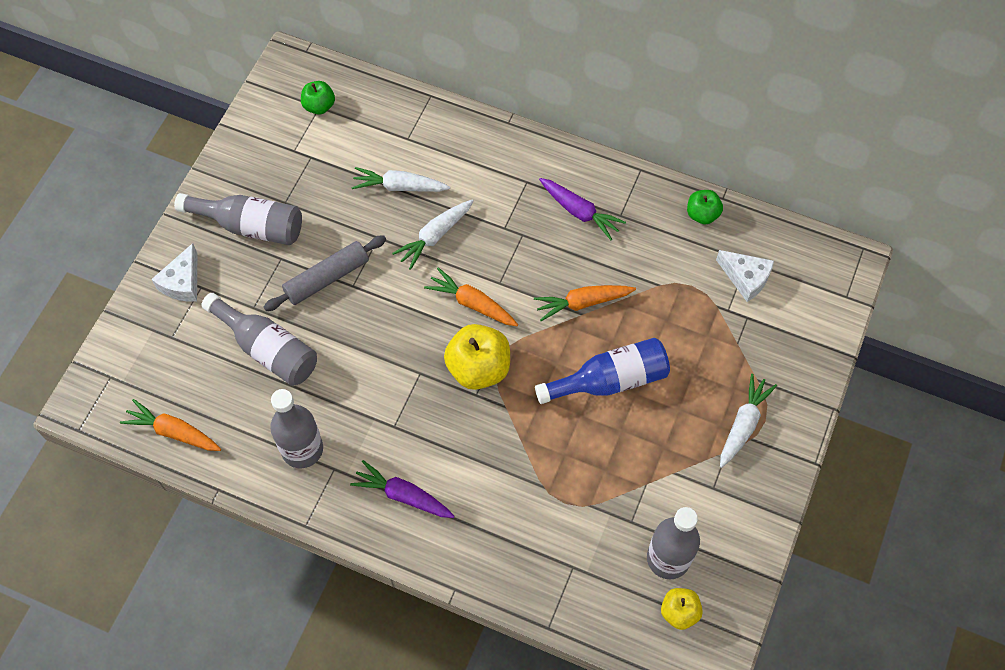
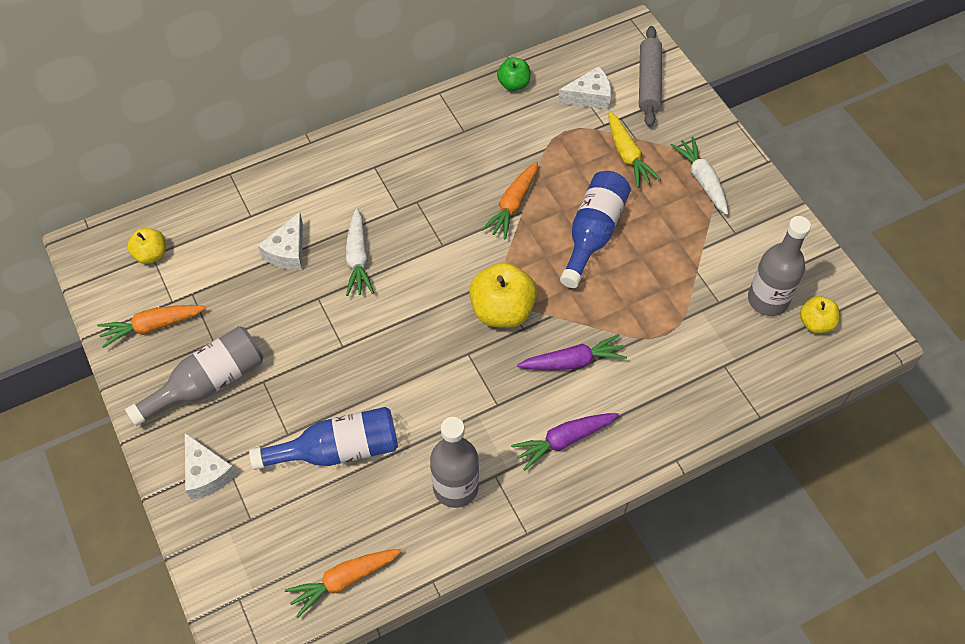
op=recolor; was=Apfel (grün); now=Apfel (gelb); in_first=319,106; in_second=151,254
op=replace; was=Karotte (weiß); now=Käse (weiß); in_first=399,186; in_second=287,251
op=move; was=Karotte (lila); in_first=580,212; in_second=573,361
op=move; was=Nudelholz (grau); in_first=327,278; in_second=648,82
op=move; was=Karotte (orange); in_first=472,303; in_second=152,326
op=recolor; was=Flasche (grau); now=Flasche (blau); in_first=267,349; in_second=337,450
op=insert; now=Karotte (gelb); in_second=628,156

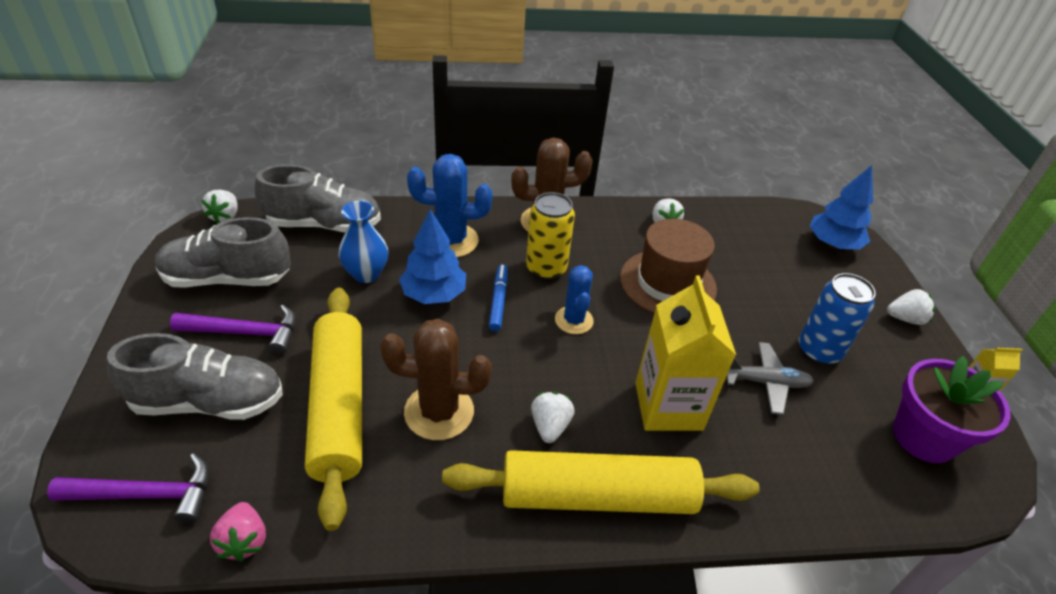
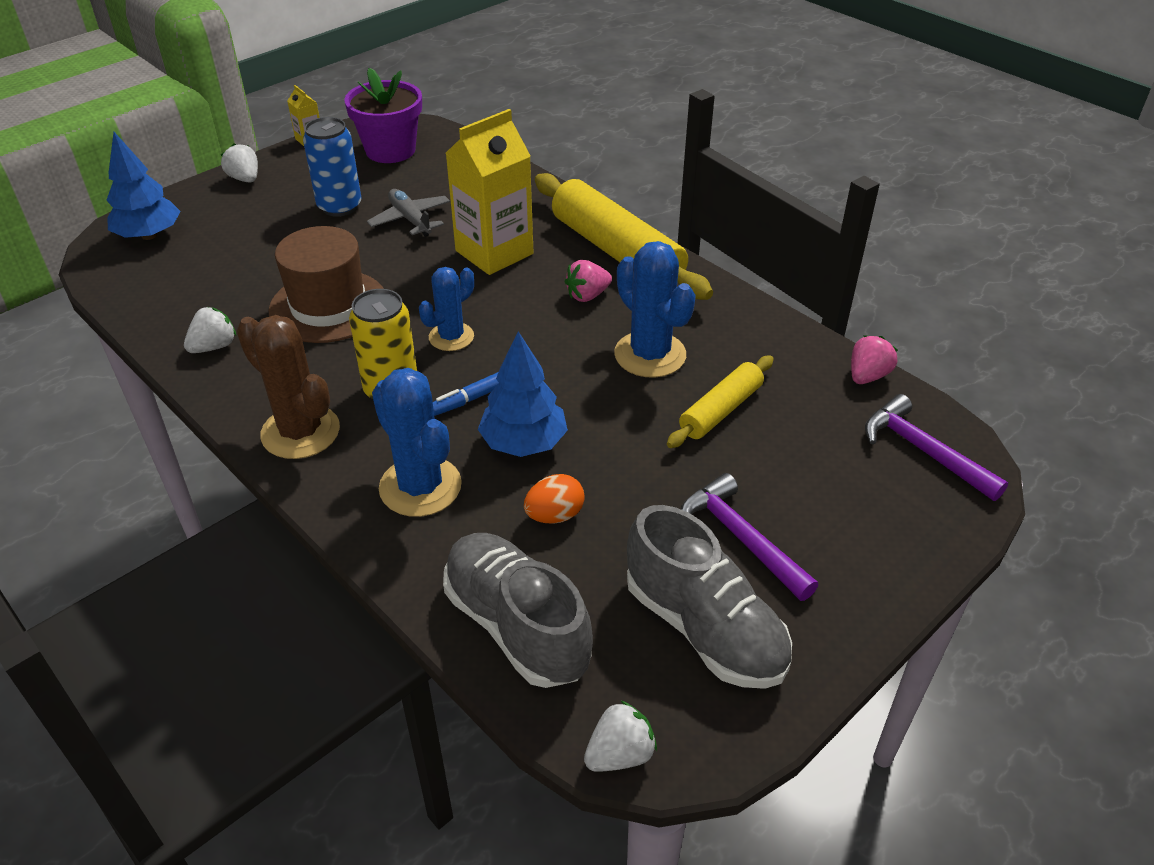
op=replace; was=Vase (blau); now=Ei (orange); in_first=366,274; in_second=554,515
op=resize; was=Nudelholz (gelb); in_first=339,406; in_second=720,410; ratio=0.55
op=recolor; was=Kaktus (braun); now=Kaktus (blau); in_first=439,412; in_second=650,355
op=delete; was=Schuh (grau); in_first=209,402
op=recolor; was=Erdbeere (weiß); now=Erdbeere (rosa); in_first=550,426; in_second=587,295

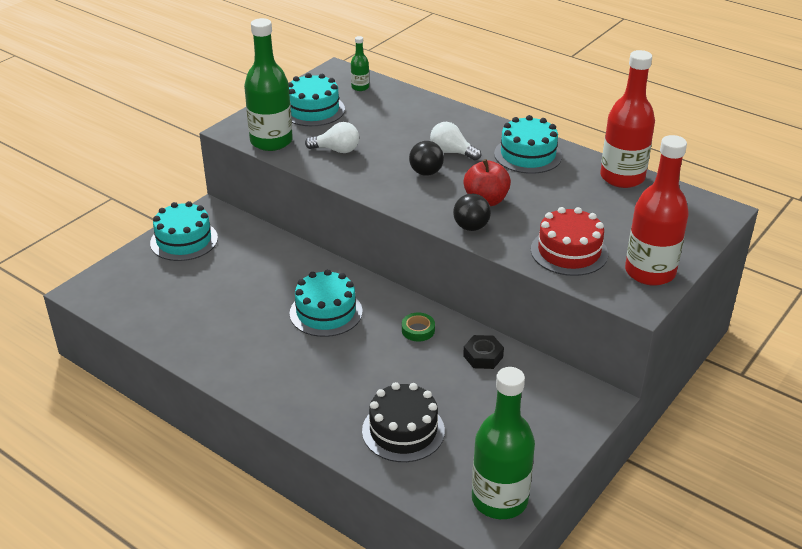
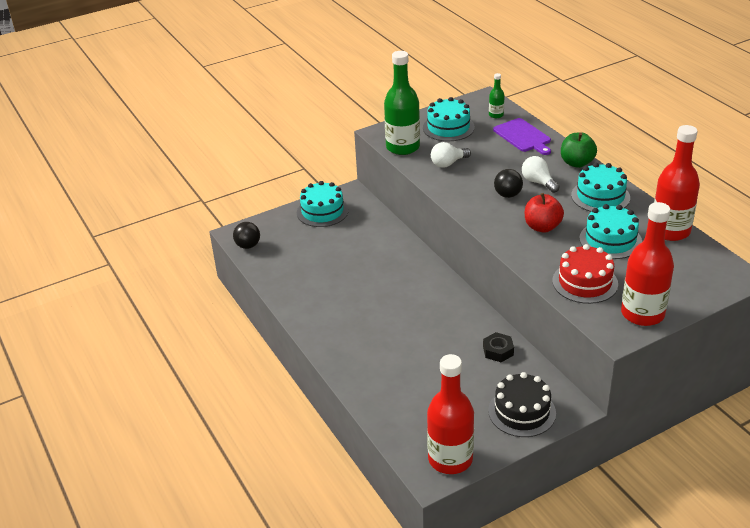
op=rotate; was=Glühbirne (weiß); in_first=336,150; in_second=448,163; clockwise=120
op=move; was=Ball (schwarz); in_first=471,227; in_second=248,246
op=move; was=Kuchen (türkis); in_first=326,312; in_second=610,240
op=delete; was=Klebeband (grün); in_first=418,330
op=recolor; was=Flasche (grün); now=Flasche (rot); in_first=499,499; in_second=450,459
op=move; was=Kuchen (schwarz); in_first=403,431; in_second=522,412
op=insert; now=Schneidebrett (lila); in_second=523,136
op=insert; now=Apfel (grün); in_second=577,163

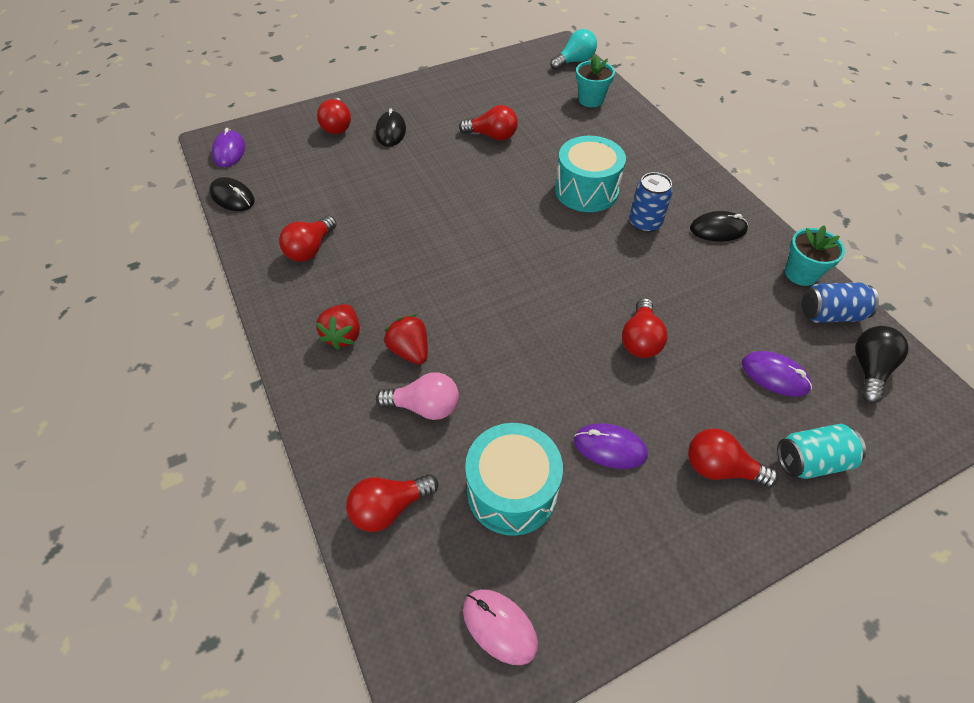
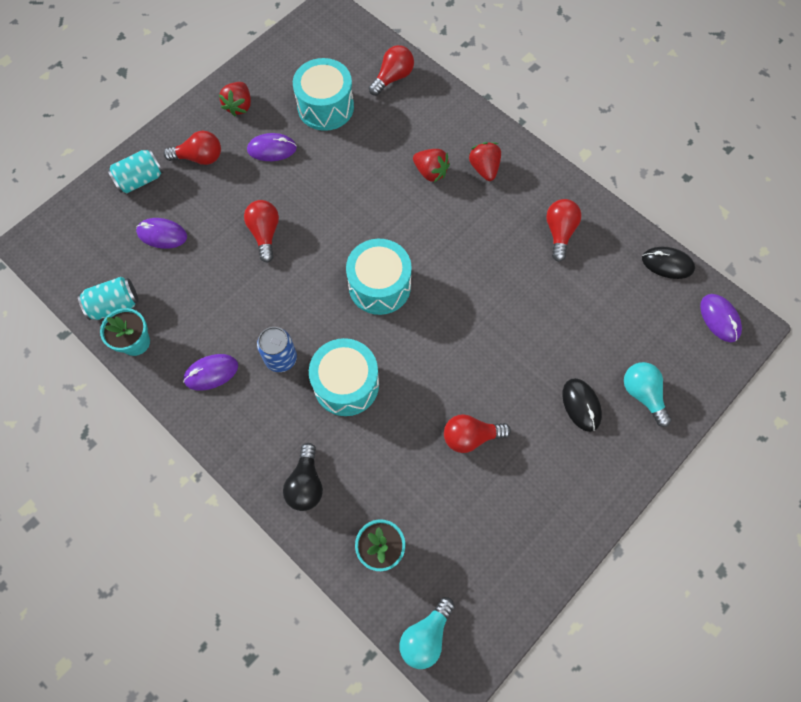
op=recolor; was=Glühbirne (rot); now=Glühbirne (türkis); in_first=337,126; in_second=642,394
op=recolor; was=Computermaus (schwarz); now=Computermaus (lila); in_first=718,229; in_second=211,373
op=recolor; was=Dose (blau); now=Dose (türkis); in_first=830,314; in_second=114,305
op=move; was=Glühbirne (schwarz); in_first=869,369; in_second=306,484
op=delete; was=Glühbirne (rosa); in_first=424,406
op=delete; was=Computermaus (rosa); in_first=499,626
op=insert; now=Erdbeere (rot); in_second=239,106
op=insert; now=Trommel (türkis); in_second=379,286

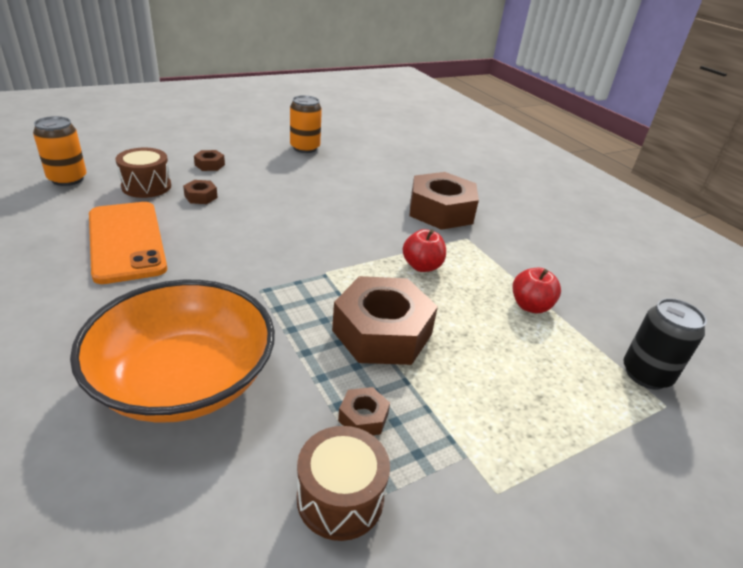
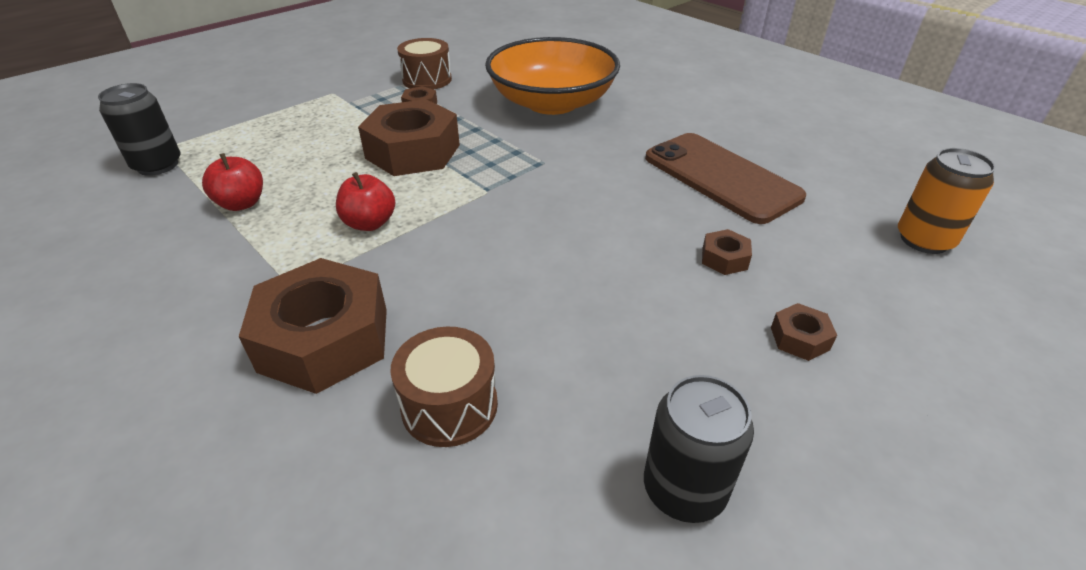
op=recolor; was=Dose (orange); now=Dose (schwarz); in_first=305,148; in_second=684,489
op=move; was=Trommel (braun); in_first=146,186; in_second=449,405
op=recolor; was=Handy (orange); now=Handy (braun); in_first=126,241; in_second=721,177

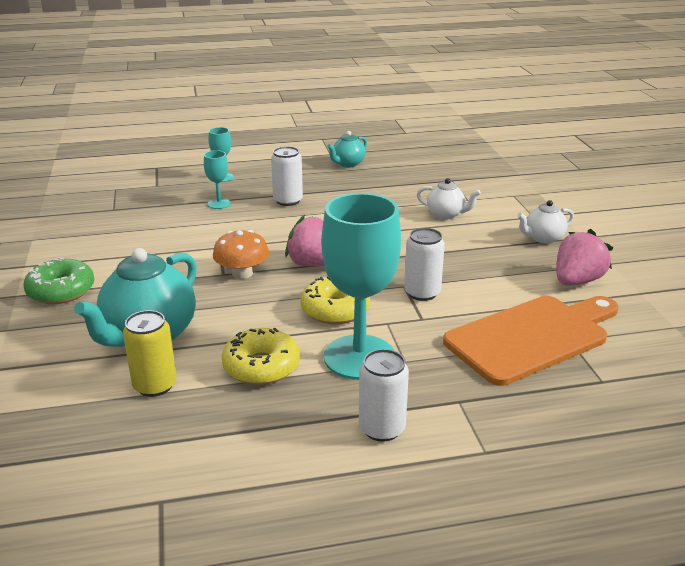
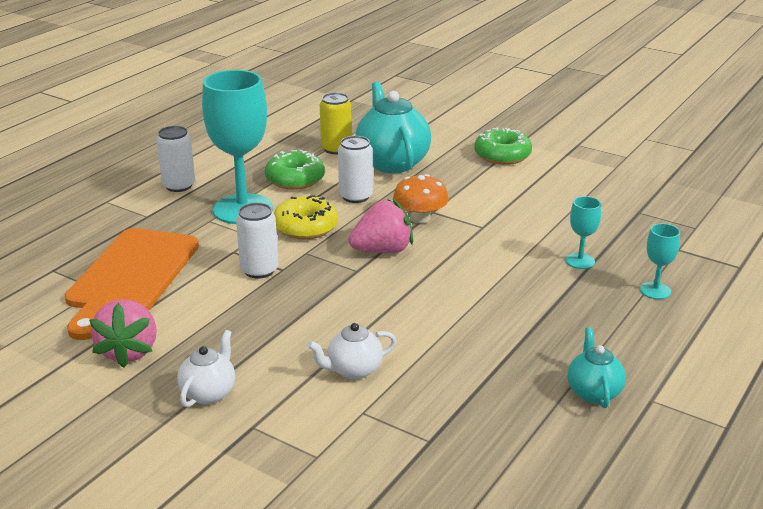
op=move; was=Dose (weiß); in_first=288,201; in_second=355,196
op=recolor; was=Donut (gelb); now=Donut (grün); in_first=261,366; in_second=295,179

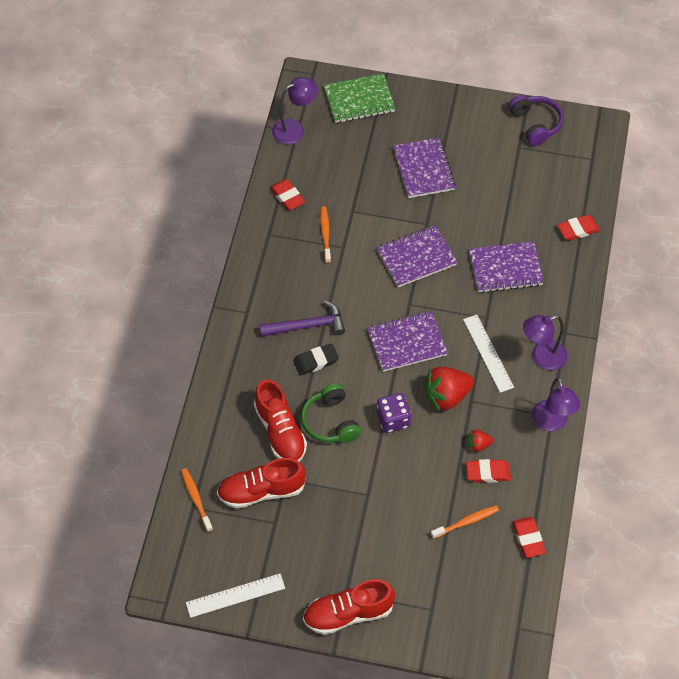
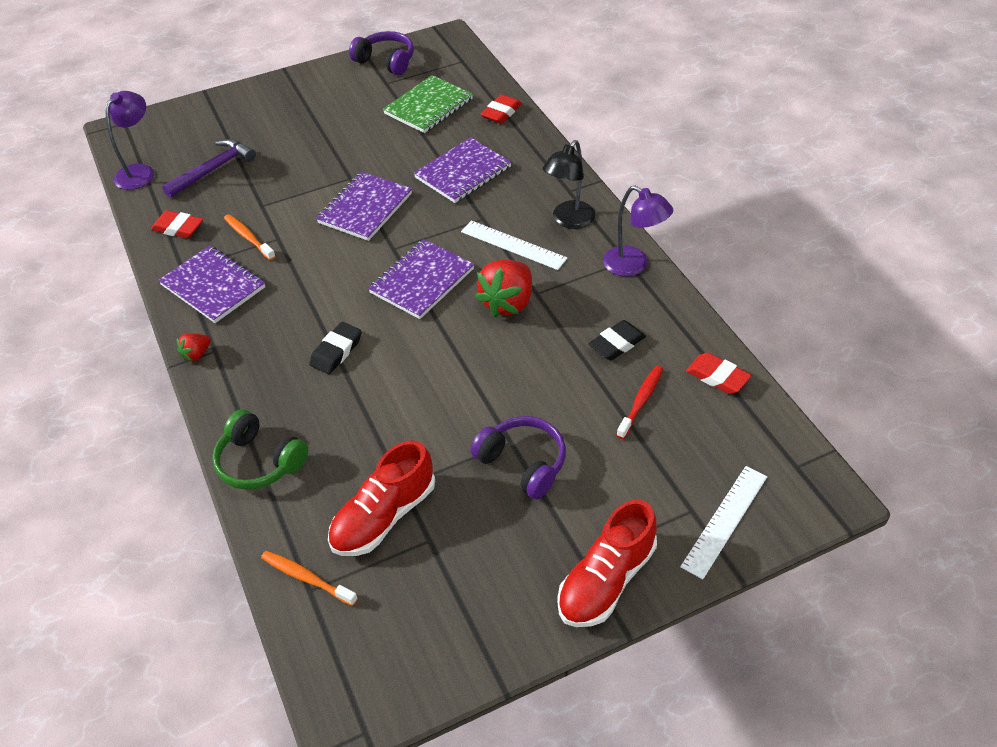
op=move; was=Notizbuch (grün); in_first=359,100; in_second=429,106
op=move; was=Notizbuch (lila); in_first=424,169; in_second=213,286
op=move; was=Hammer (lila); in_first=307,326; in_second=213,169
op=recolor; was=Lampe (lila); now=Lampe (schwarz); in_first=542,357; in_second=569,220
op=delete; was=Schuh (rot); in_first=280,431
op=move; was=Kopfhörer (grün); in_first=330,421; in_second=259,462
op=delete; was=Spielwürfel (lila); in_first=393,420
op=move; was=Erdbeere (rot); in_first=478,445; in_second=196,354
op=recolor; was=Radiergummi (rot); now=Radiergummi (schwarz); in_first=488,473; in_second=616,344
op=recolor; was=Zahnbürste (orange); now=Zahnbürste (rot); in_first=466,522; in_second=641,401
op=move; was=Lineal (weiß); in_first=235,595; in_second=725,521
op=insert; now=Kopfhörer (lila); in_second=522,463

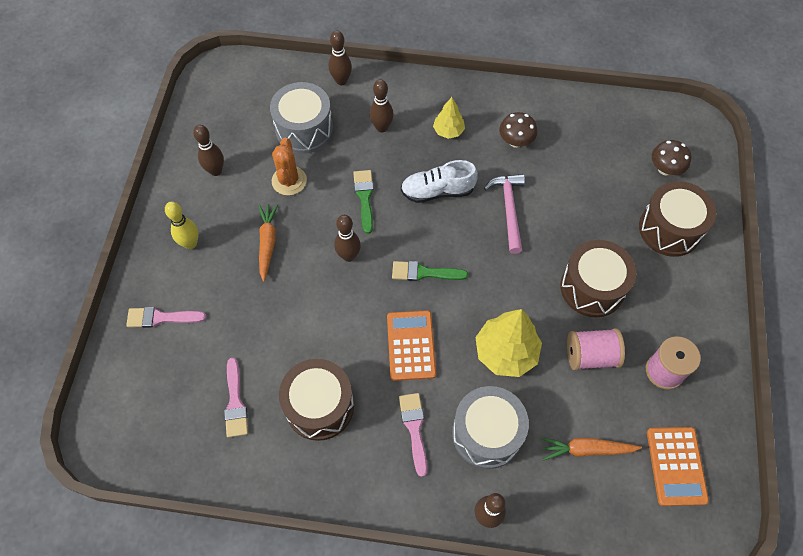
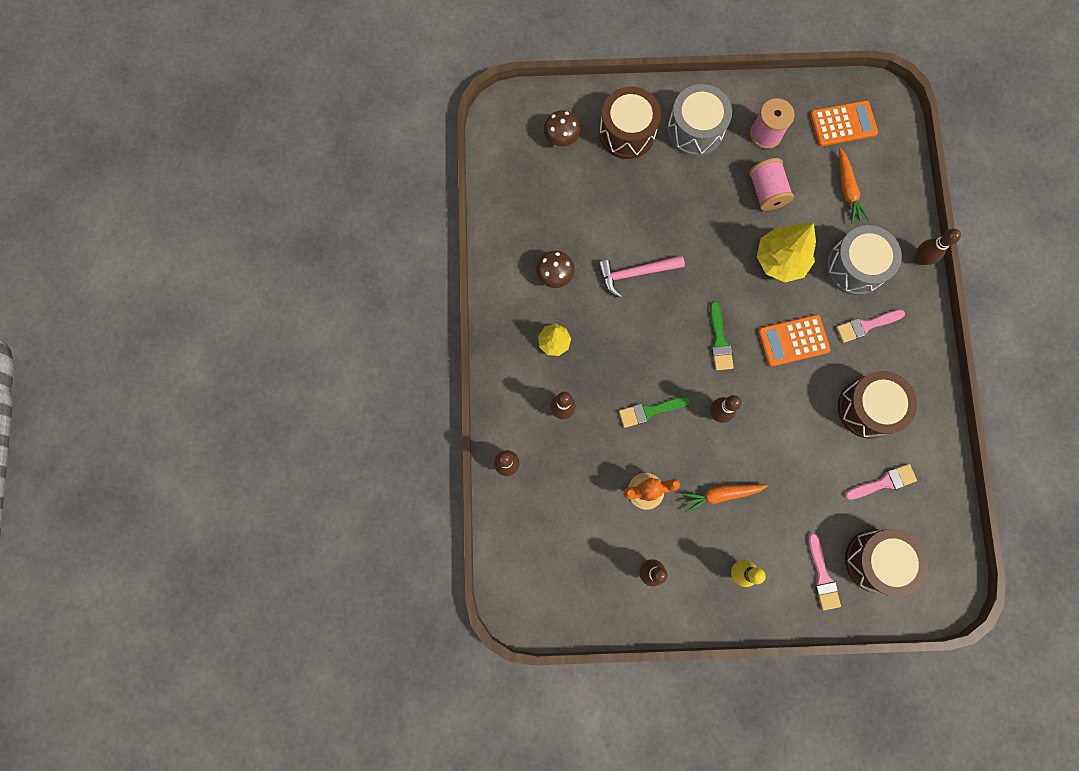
op=move; was=Trommel (grau); in_first=304,129; in_second=695,130
op=delete; was=Schuh (weiß); in_first=437,191
op=move; was=Trommel (braun); in_first=592,287; in_second=876,561

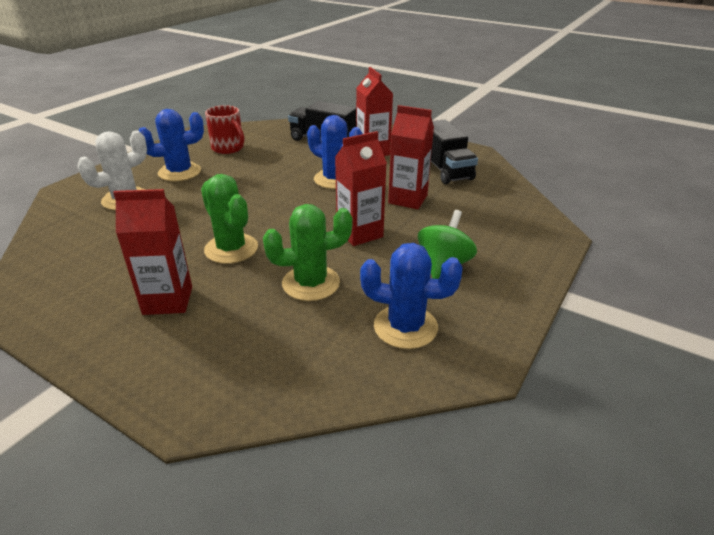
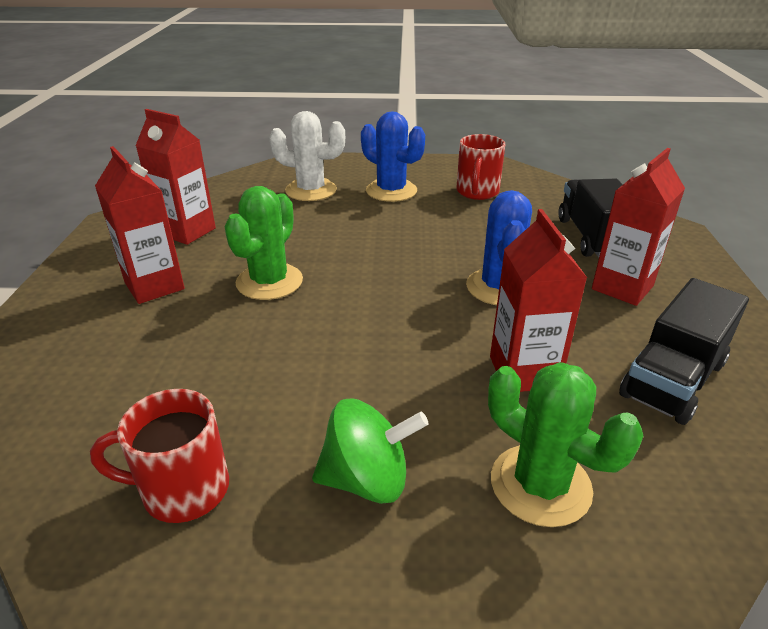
op=move; was=Getränkekarton (rot); in_first=359,233; in_second=187,231
op=move; was=Kaktus (grün); in_first=311,283; in_second=540,485
op=replace; was=Kaktus (blau); now=Tasse (rot); in_first=405,327; in_second=182,490

